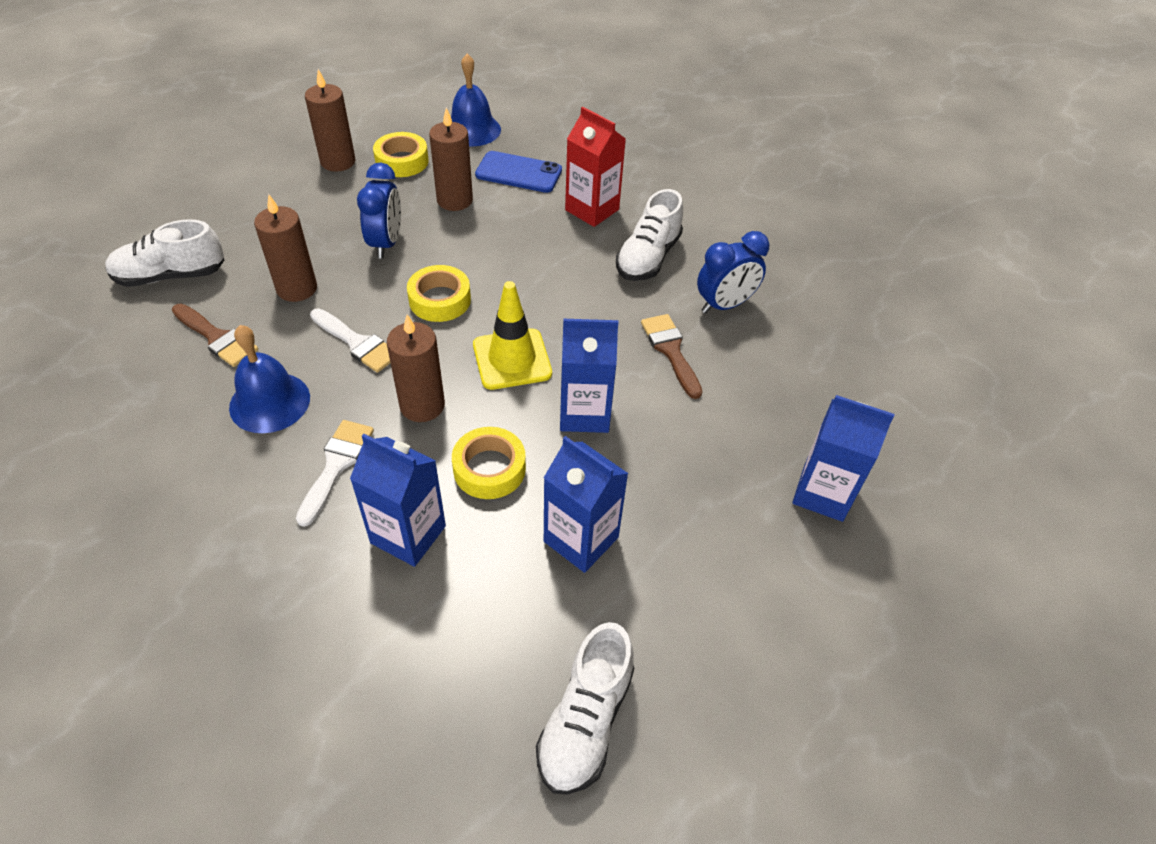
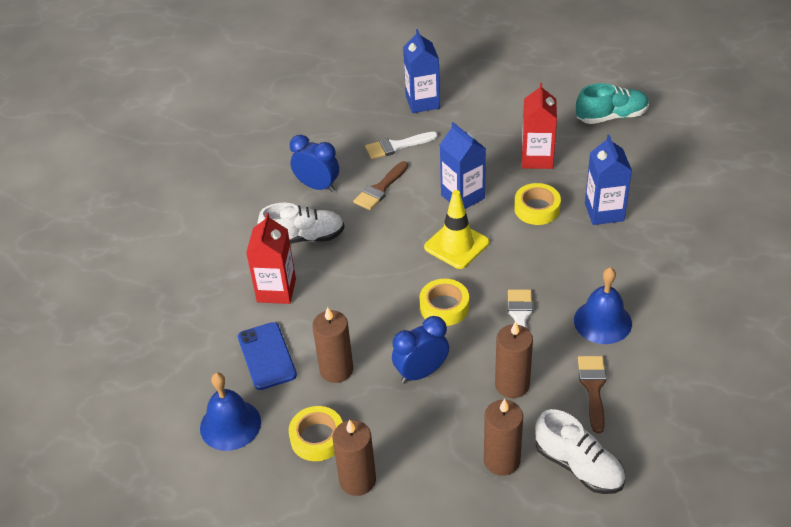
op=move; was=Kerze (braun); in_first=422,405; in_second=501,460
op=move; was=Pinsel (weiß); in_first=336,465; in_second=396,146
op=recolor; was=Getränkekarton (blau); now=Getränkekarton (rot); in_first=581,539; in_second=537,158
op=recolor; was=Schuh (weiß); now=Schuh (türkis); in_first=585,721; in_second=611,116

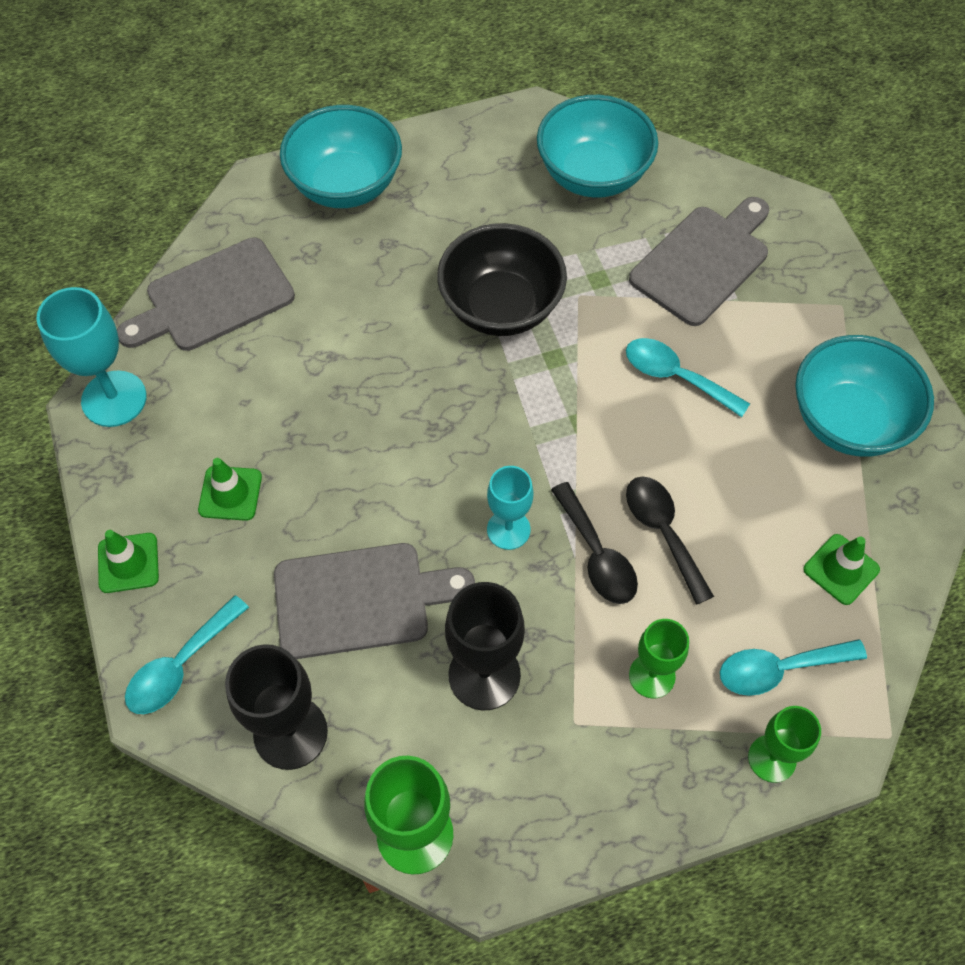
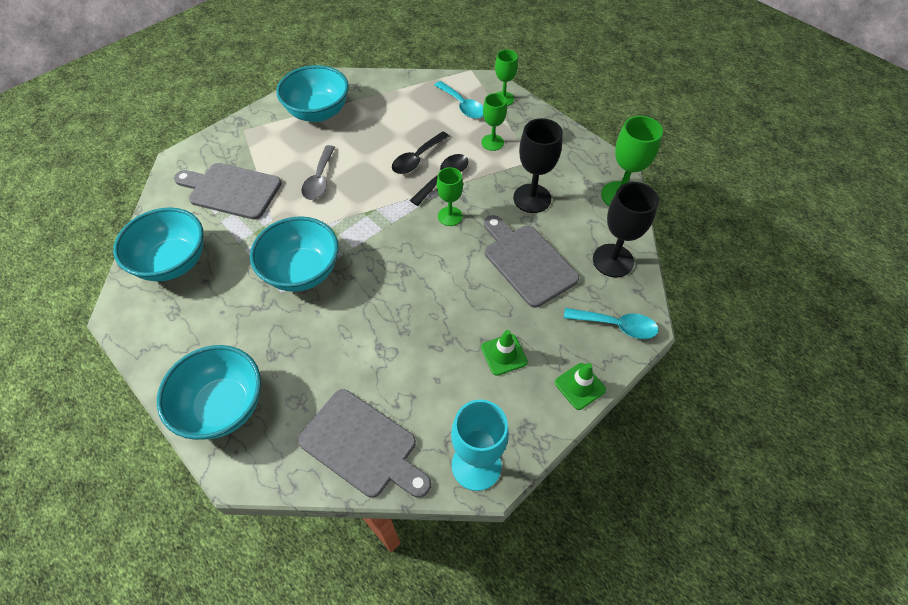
op=recolor; was=Schüssel (schwarz); now=Schüssel (türkis); in_first=501,307; in_second=302,272
op=recolor; was=Löffel (türkis); now=Löffel (grau); in_first=675,376; in_second=319,180
op=recolor; was=Kelch (türkis); now=Kelch (grün); in_first=508,529; in_second=450,216
op=delete; was=Leitkegel (grün); in_first=841,569

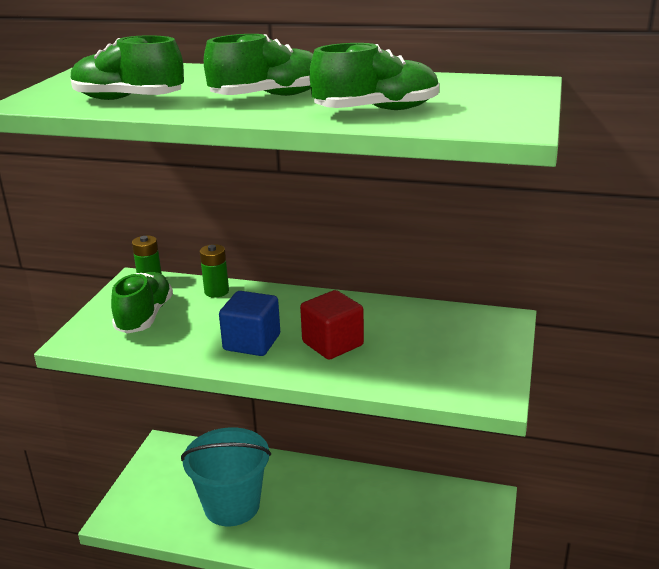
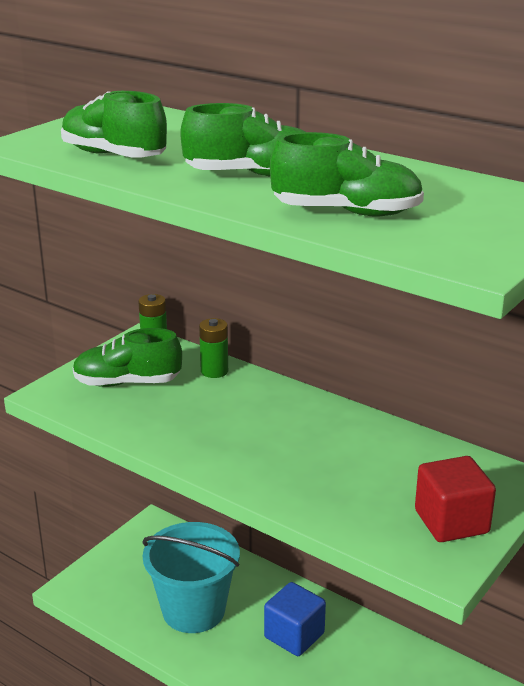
op=rotate; was=Schuh (grün); in_first=145,317; in_second=127,383; clockwise=-120
op=move; was=Kubus (rot); in_first=332,344; in_second=451,522
op=move; was=Kubus (blau); in_first=252,342; in_second=294,635

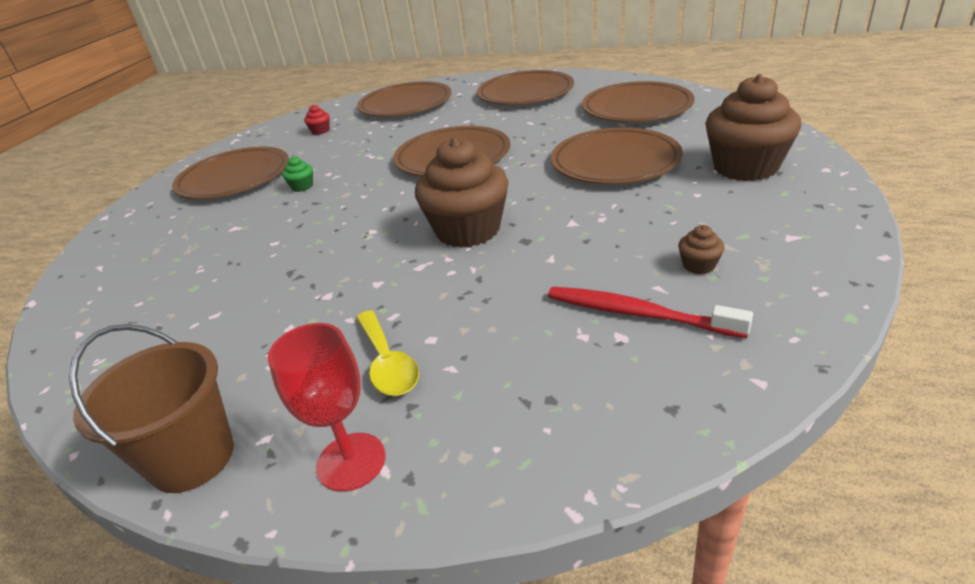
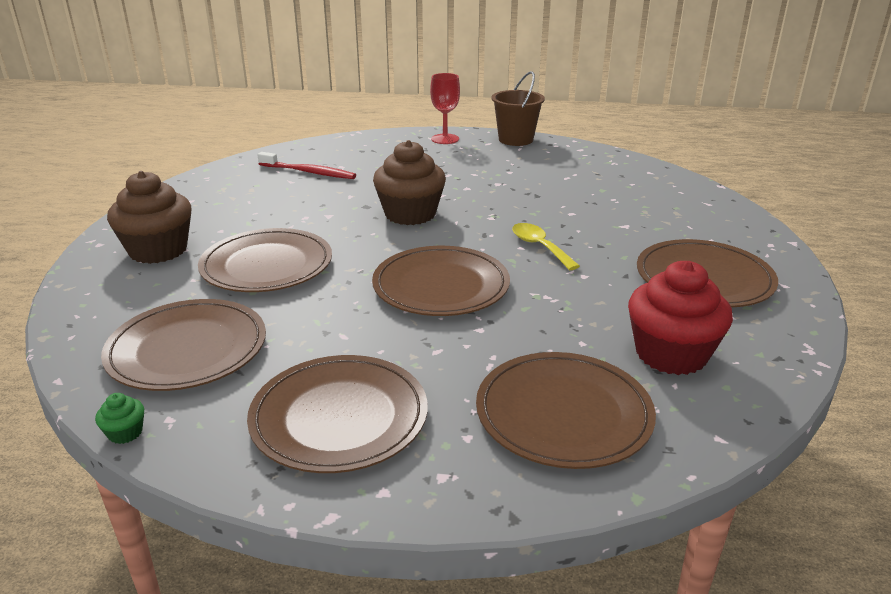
op=resize; was=Muffin (rot); in_first=320,131; in_second=671,354; ratio=2.48
op=move; was=Muffin (grün); in_first=302,186; in_second=125,433
op=delete; was=Muffin (braun); in_first=699,265
op=move; was=Löffel (gelb); in_first=388,363; in_second=539,247

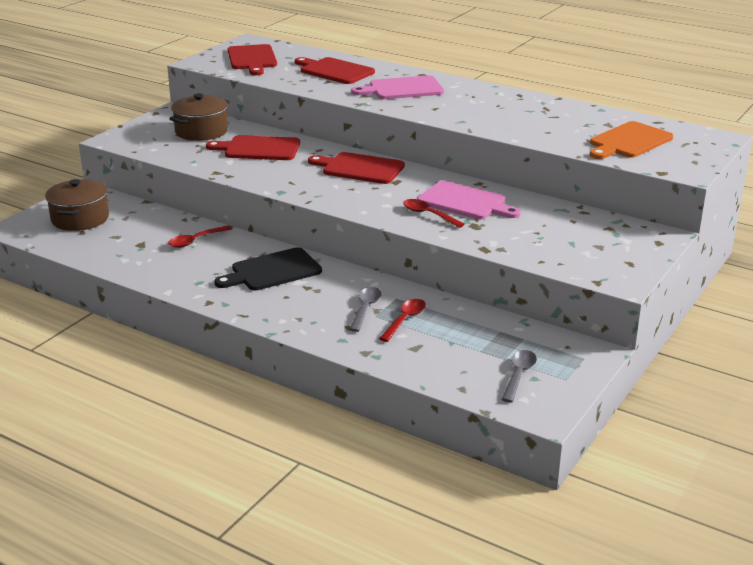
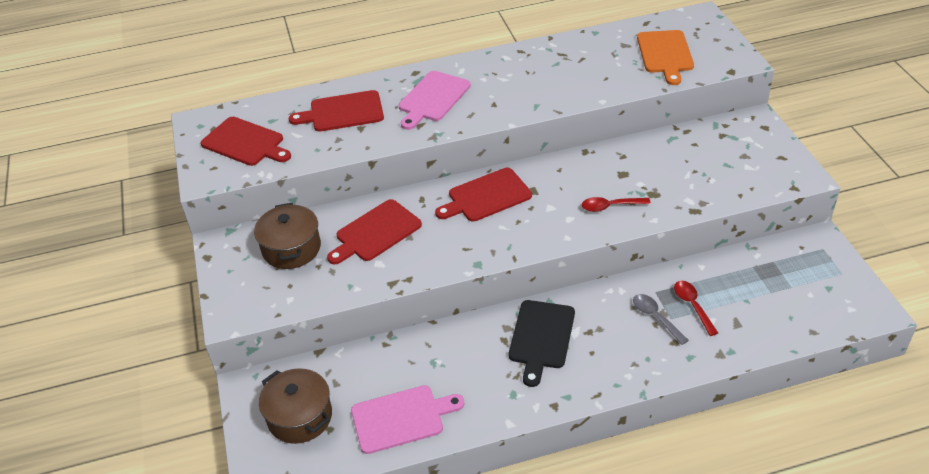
op=move; was=Schneidebrett (rosa); in_first=465,202; in_second=401,418
op=delete; was=Löffel (rot); in_first=195,241
op=delete; was=Löffel (grau); in_first=519,375

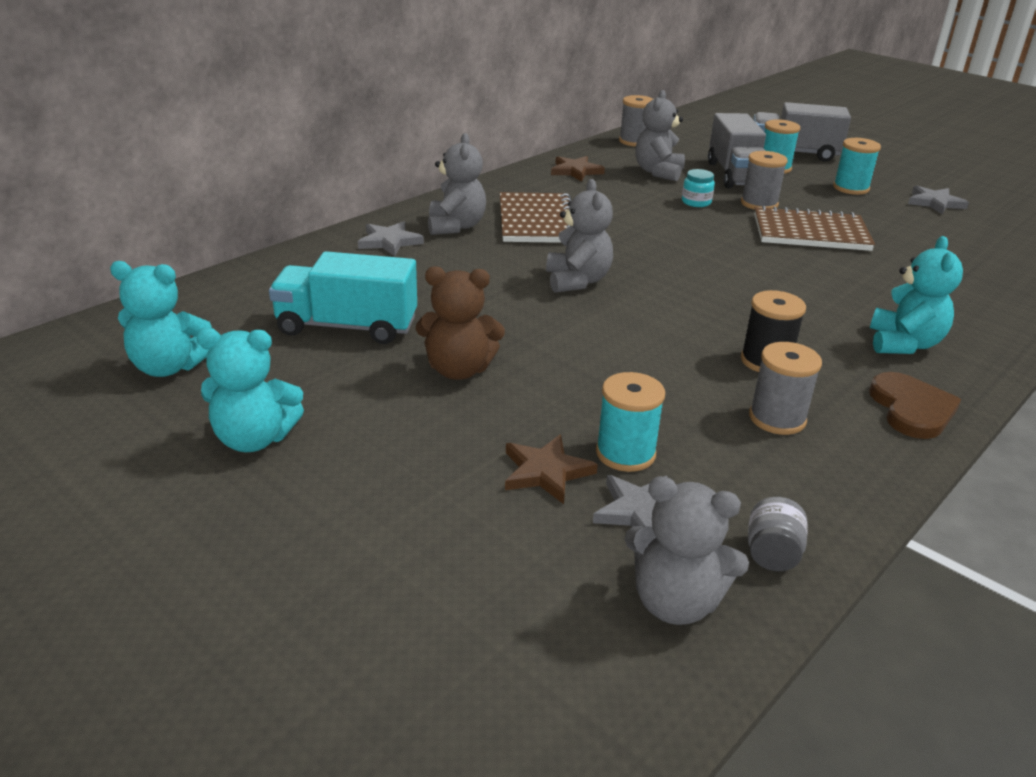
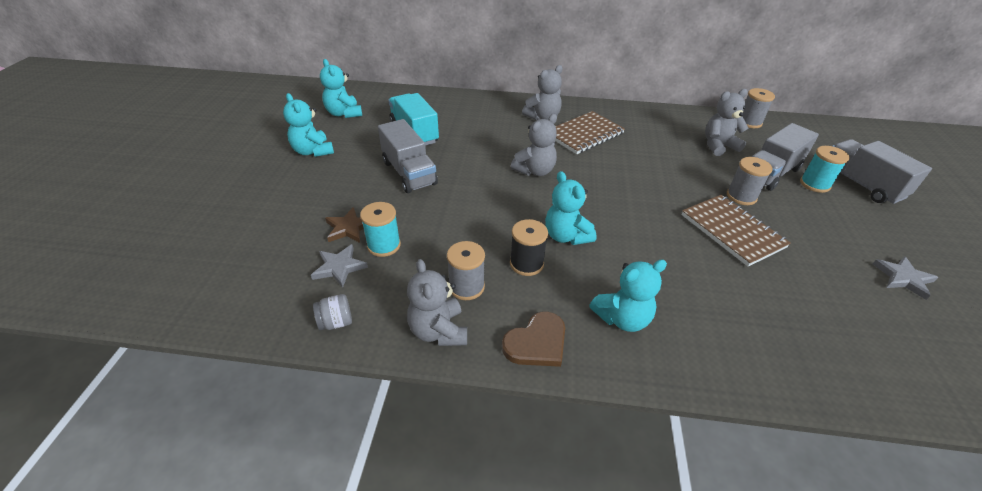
op=delete; was=Garnrolle (türkis); in_first=851,188
op=delete; was=Stern (braun); in_first=576,171
op=delete; was=Einmachglas (türkis); in_first=696,202
op=delete; was=Stern (grau); in_first=389,242
op=replace; was=Teddybär (braun); now=Lastwagen (grau); in_first=458,370; in_second=409,173
op=move; was=Teddybär (grau); in_first=675,602; in_second=438,331
op=insert; now=Teddybär (türkis); in_second=566,236

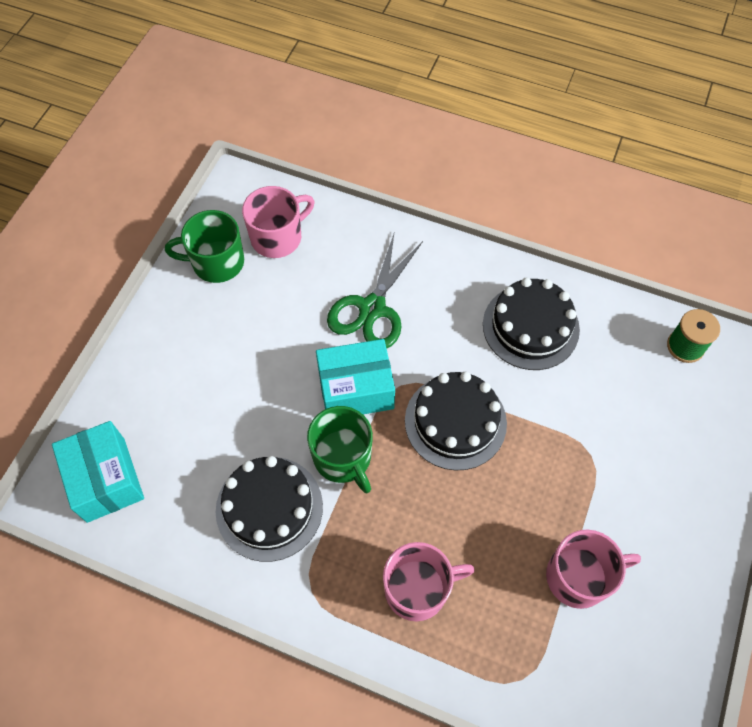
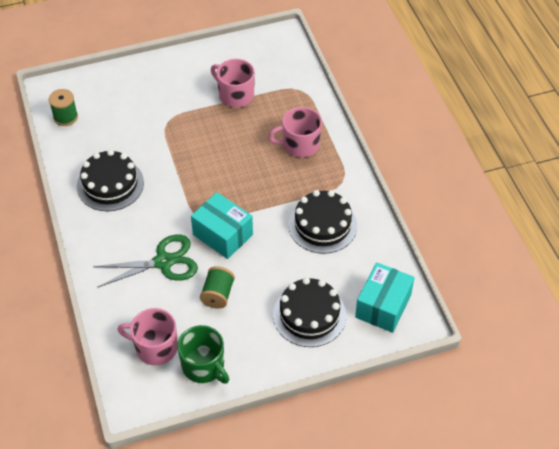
op=move; was=Kuchen (schwarz); in_first=455,421; in_second=309,315
op=delete; was=Tasse (grün); in_first=343,458
op=rotate; was=Tasse (rosa); in_first=418,589; in_second=299,145; clockwise=-45
op=insert; now=Garnrolle (grün); in_second=218,294

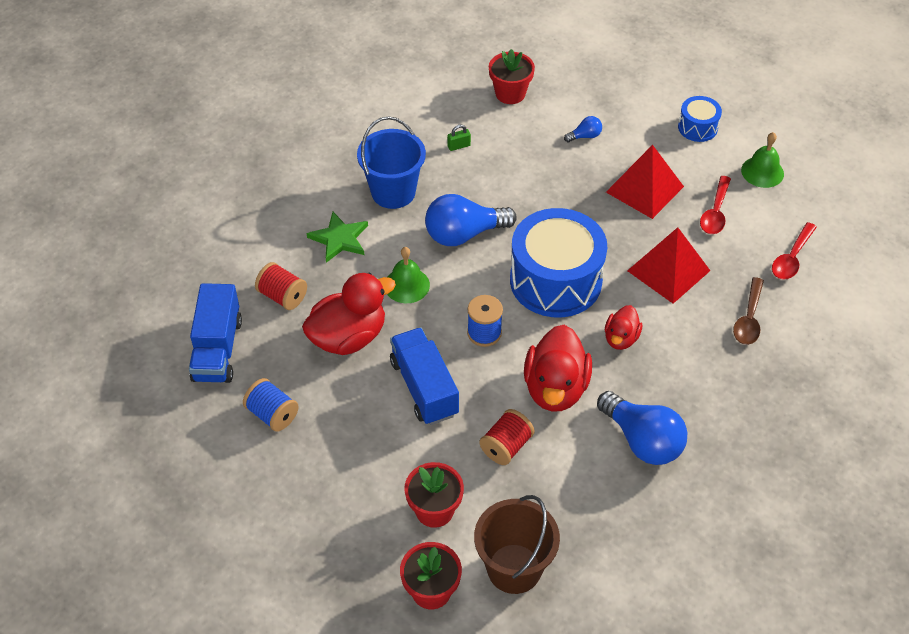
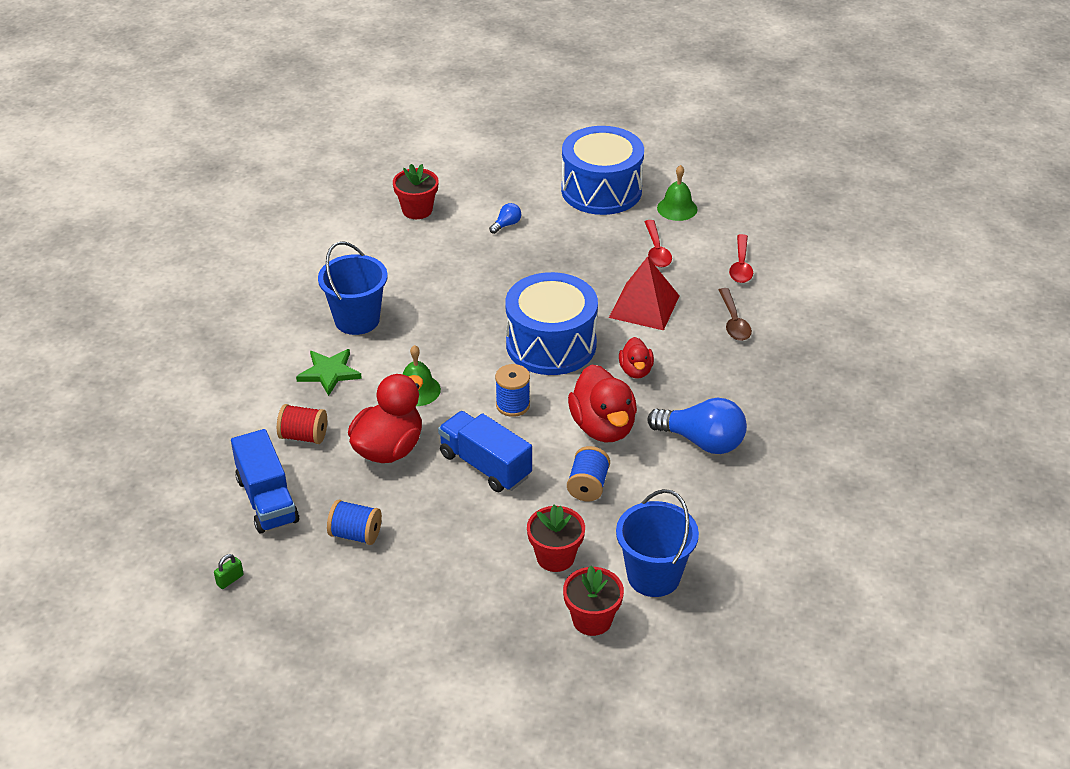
op=resize; was=Trommel (blau); in_first=697,127; in_second=601,190; ratio=2.12
op=move; was=Vorhängeschloss (grün); in_first=459,146; in_second=230,580
op=delete; was=Pyramide (rot); in_first=645,189
op=delete; was=Glühbirne (blau); in_first=464,234
op=recolor; was=Garnrolle (rot); now=Garnrolle (blau); in_first=506,446; in_second=588,486
op=recolor; was=Eimer (braun); now=Eimer (blau); in_first=514,568; in_second=653,576

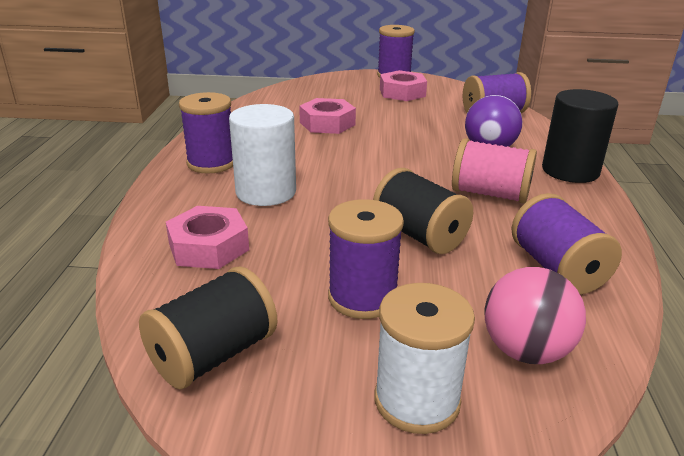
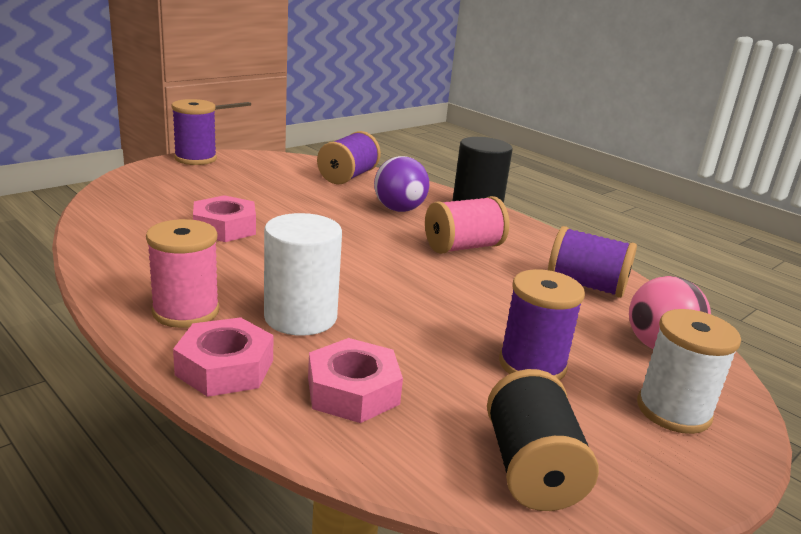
op=move; was=Sechskantmutter (rosa); in_first=402,93; in_second=225,367
op=recolor; was=Garnrolle (lila); now=Garnrolle (rosa); in_first=211,163; in_second=186,311
op=delete; was=Garnrolle (schwarz); in_first=419,235

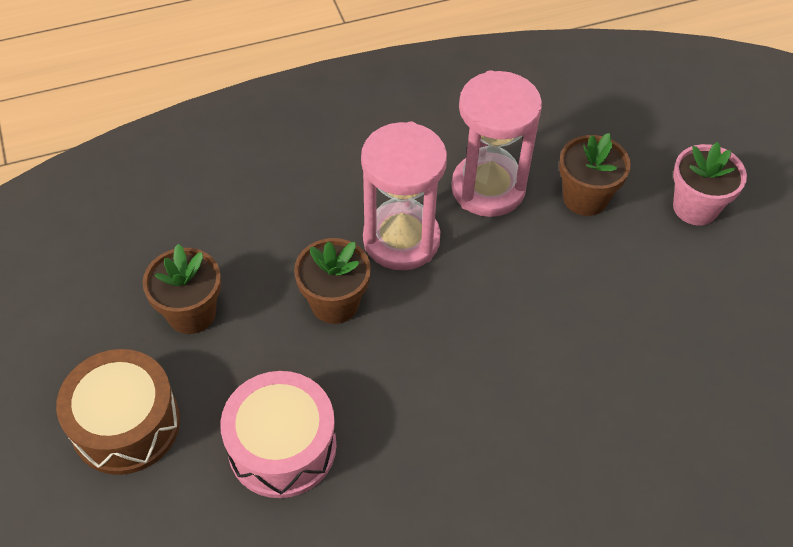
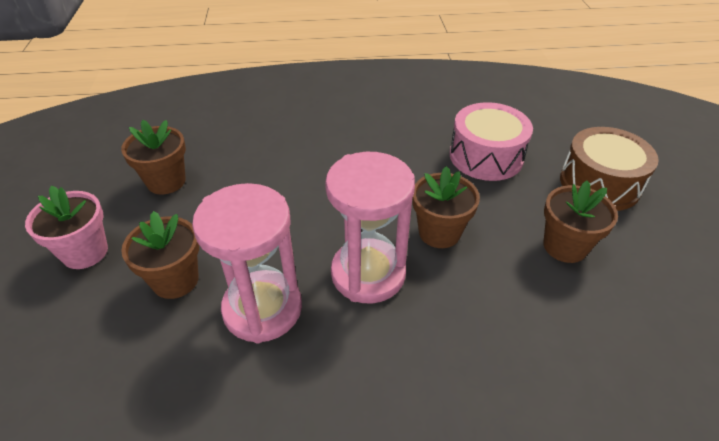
op=insert; now=Blumentopf (braun); in_second=166,181

